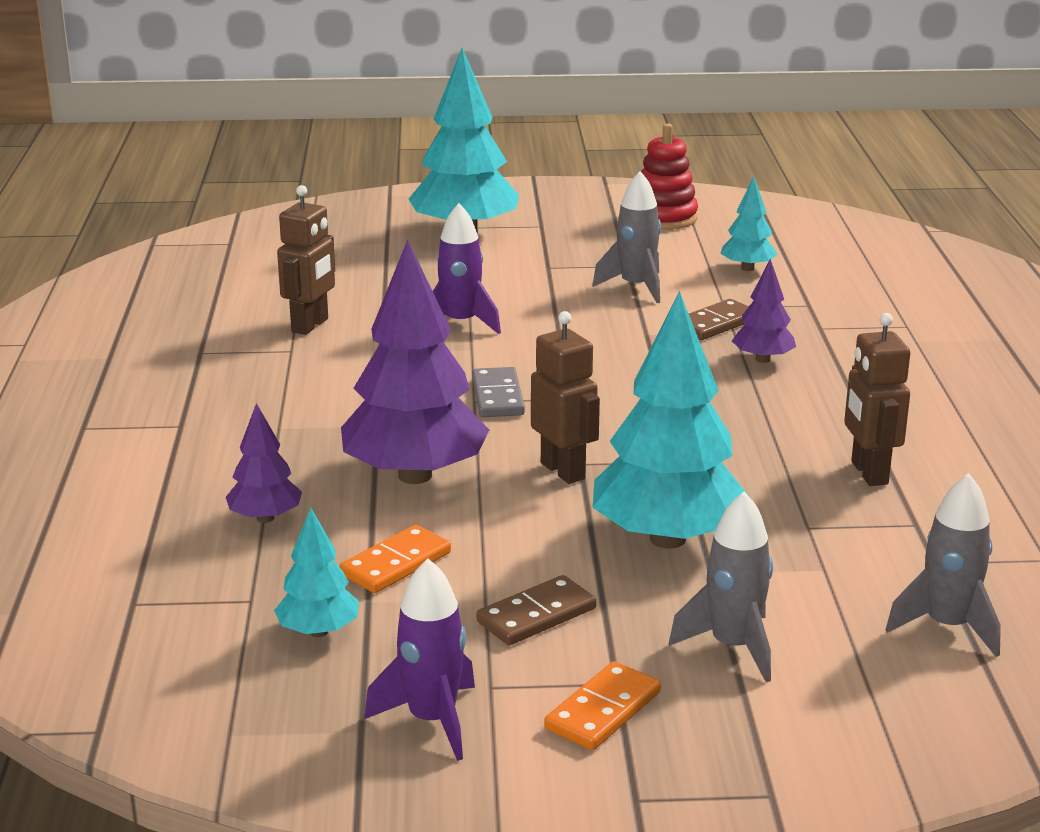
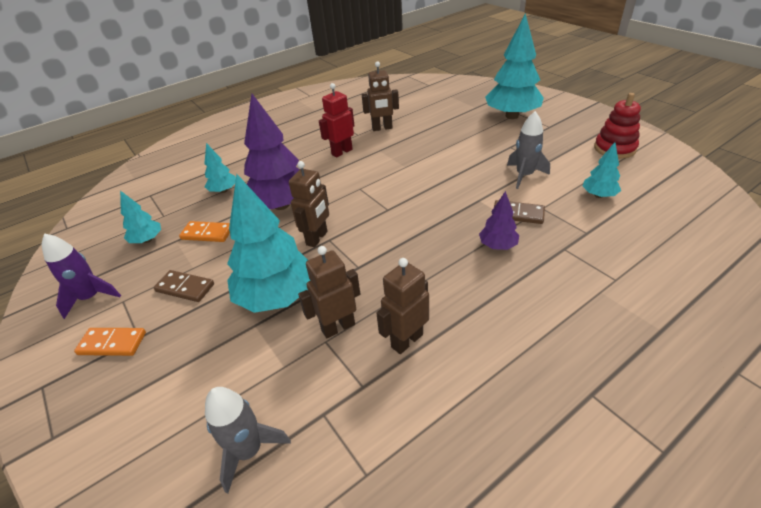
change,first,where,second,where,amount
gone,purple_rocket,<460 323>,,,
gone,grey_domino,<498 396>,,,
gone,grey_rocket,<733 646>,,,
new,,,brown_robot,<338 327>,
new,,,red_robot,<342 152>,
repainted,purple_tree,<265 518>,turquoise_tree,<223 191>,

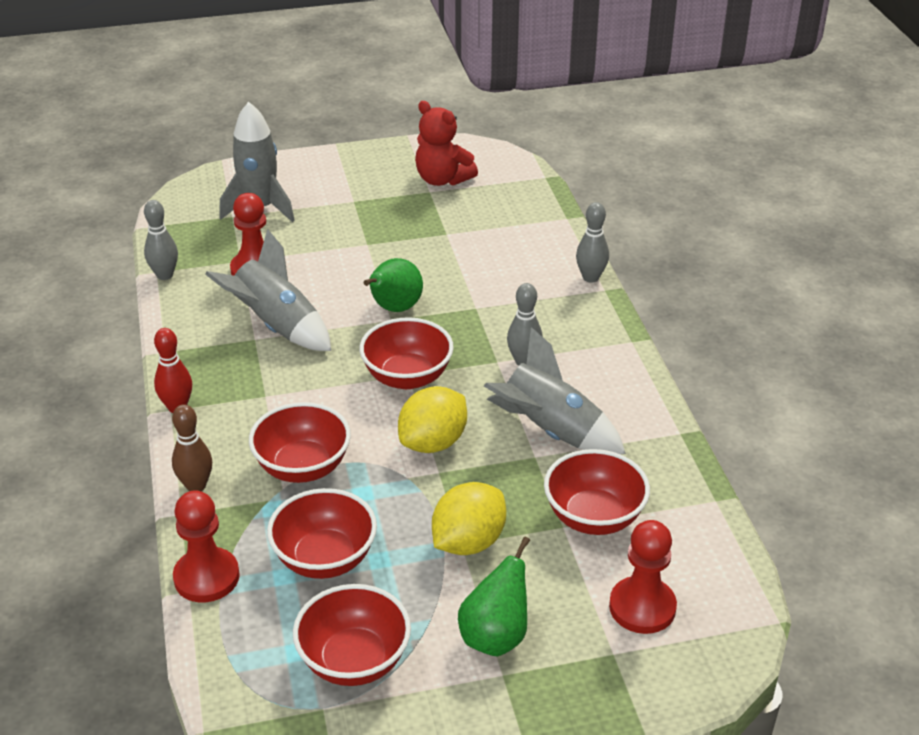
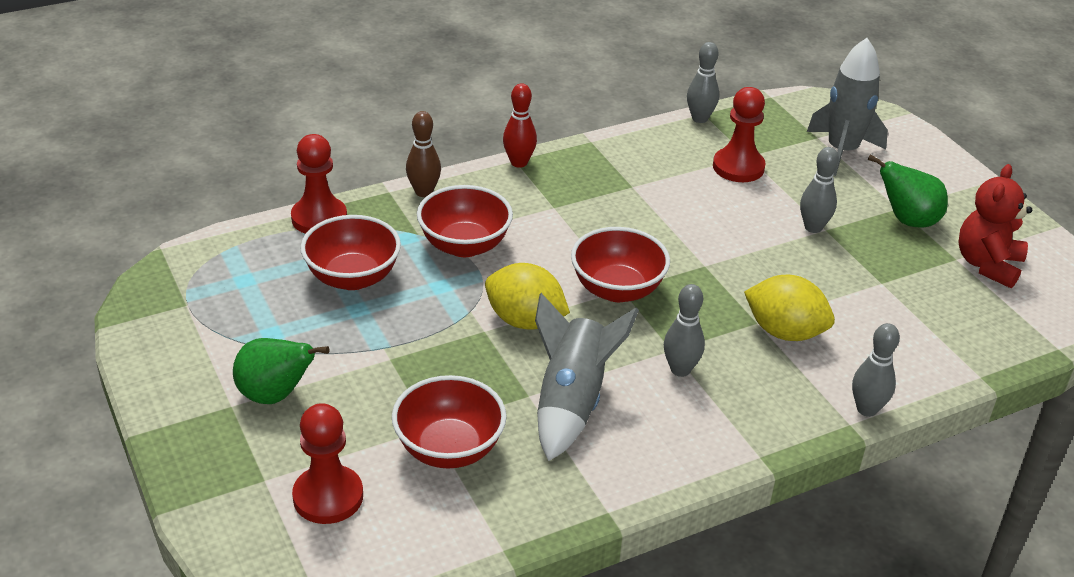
change,first,where,second,where,amount
gone,grey_rocket,<277 326>,,,
gone,red_bowl,<354 661>,,,
new,,,grey_bowling_pin,<813 227>,
shifted,green_pear,<394 308>,,<907 220>,
shifted,yellow_lemon,<468 542>,,<784 332>,

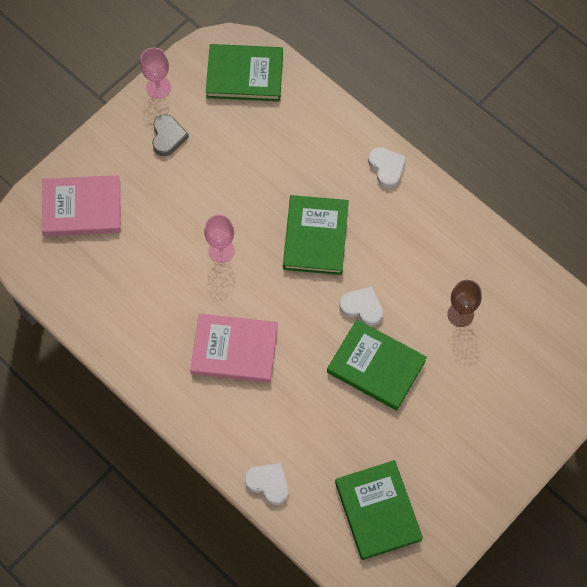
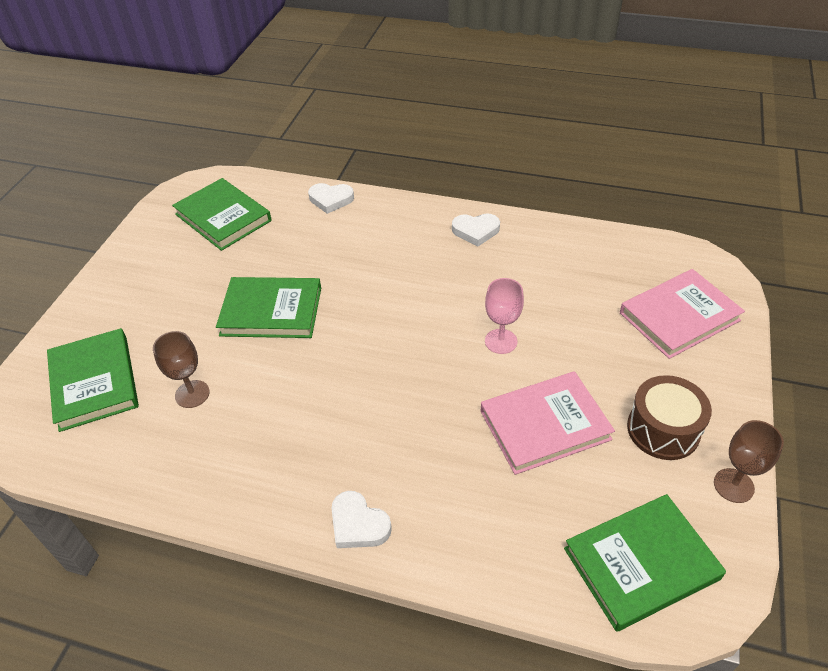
change,first,where,second,where,amount
shifted,pink_book,<234 350>,,<545 425>,
shifted,green_book,<316 237>,,<94 382>,
shifted,white_heart,<362 307>,,<476 231>,
swapped,grey_heart,<168 137>,brown_drum,<663 429>,
repainted,pink_goblet,<158 87>,brown_goblet,<733 485>,

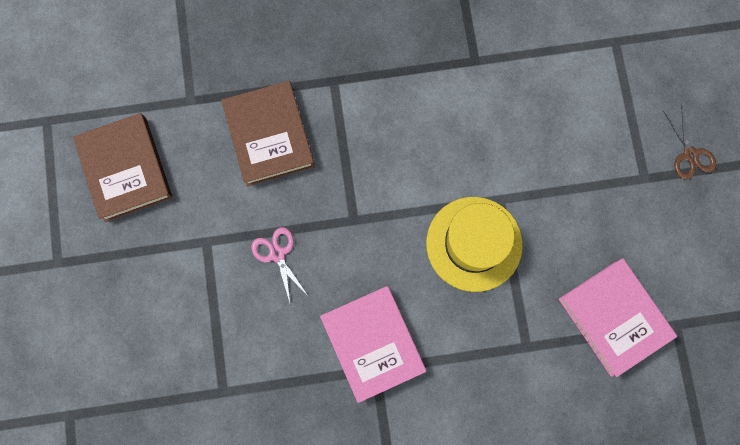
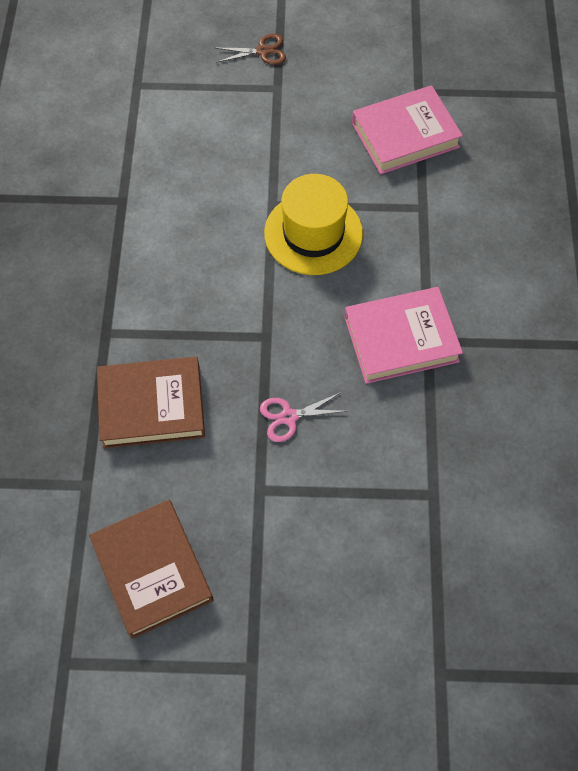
change,first,where,second,where,amount
rotated,brown_book,<126 169>,,<153 570>,75 degrees clockwise

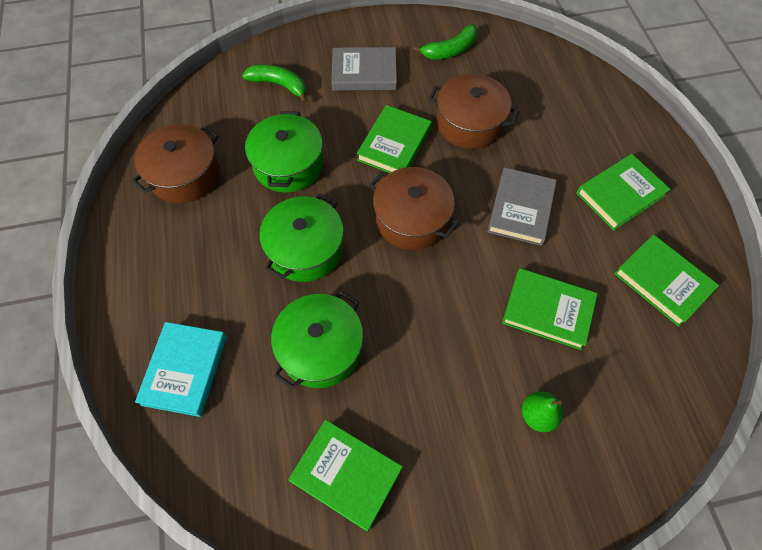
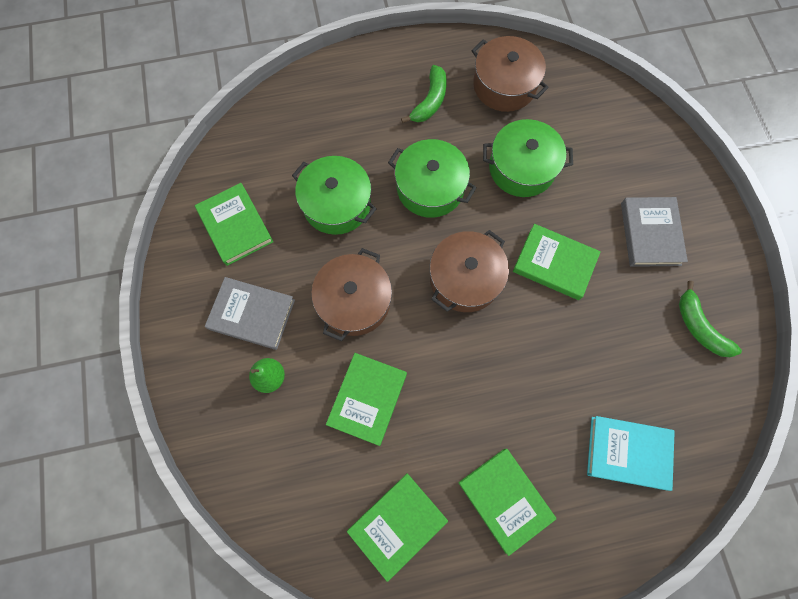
change,first,where,second,where,amount
shifted,turquoise_book,<185 370>,,<627 452>,
shifted,green_banana,<279 85>,,<430 101>,
shifted,brown_pot,<469 123>,,<354 301>,
shifted,grey_book,<521 209>,,<252 314>,
rotated,green_book,<346 474>,,<235 226>,60 degrees counterclockwise

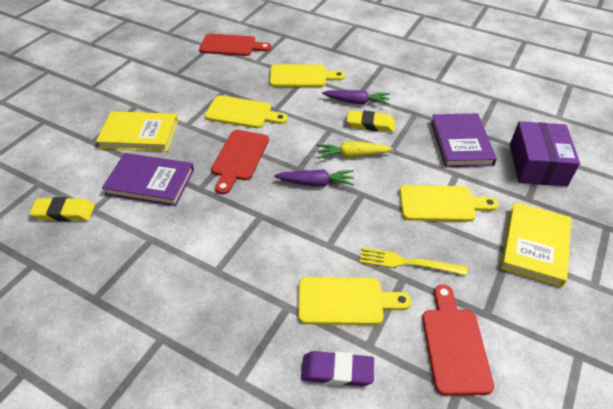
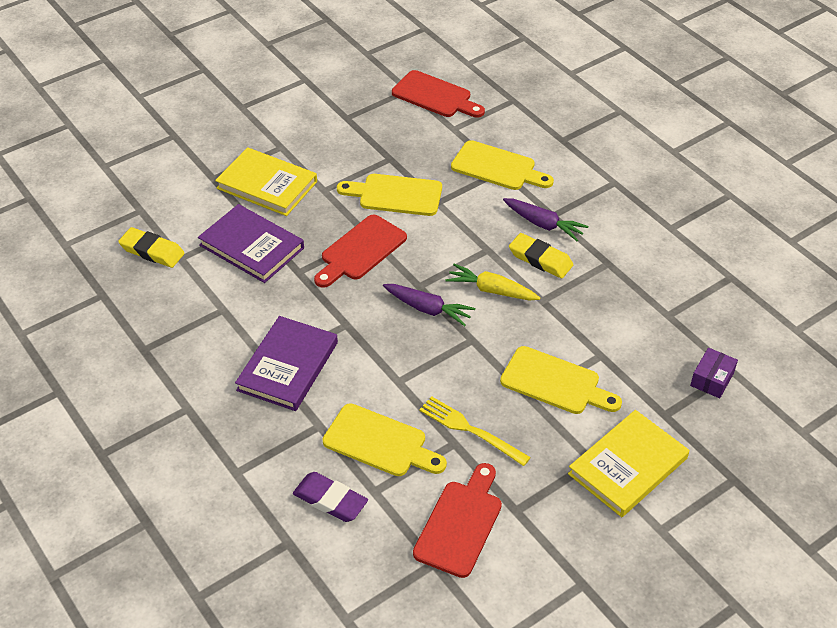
change,first,where,second,where,amount
shifted,purple_book,<461 143>,,<288 366>,
rotated,yellow_cutting_board,<242 113>,,<395 195>,150 degrees clockwise
scaled,purple_box,<537 165>,,<712 379>,x0.51

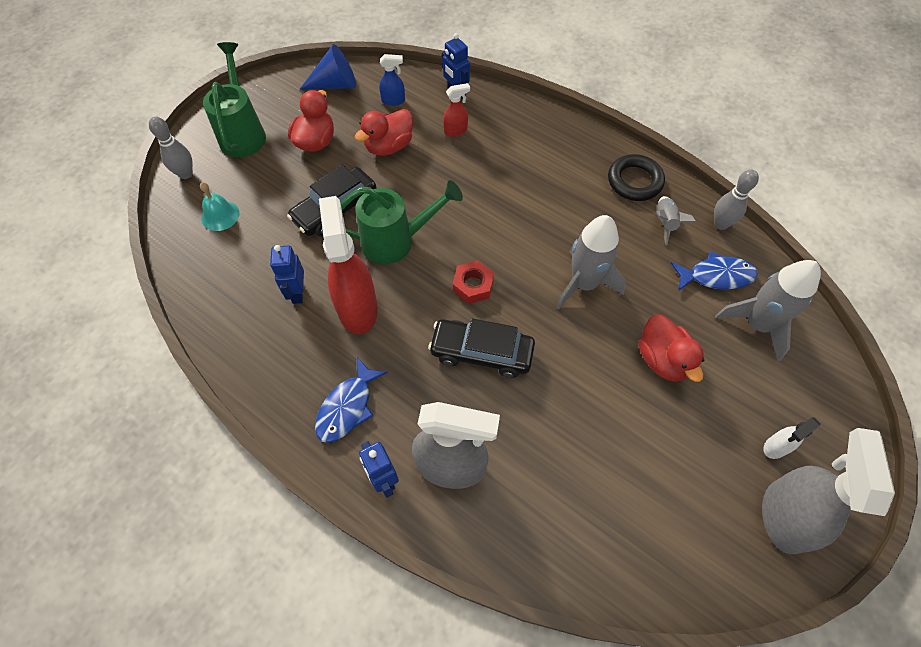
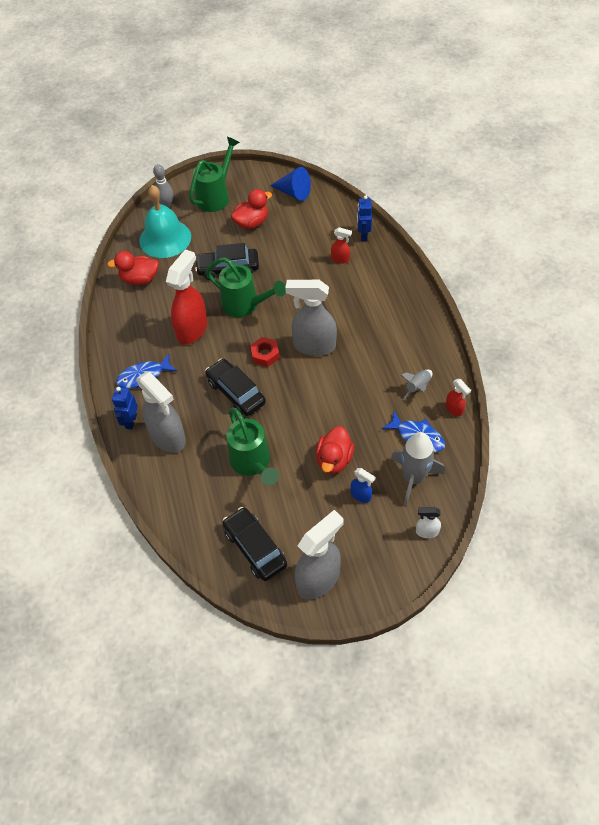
change,first,where,second,where,amount
gone,blue_robot,<297 293>,,,
gone,grey_rocket,<584 284>,,,
gone,black_ring,<634 181>,,,
new,,,black_car,<255 548>,
new,,,green_watering_can,<252 463>,
new,,,grey_spray_bottle,<313 346>,
shifted,red_duck,<389 146>,,<140 279>,
shifted,blue_spray_bottle,<393 101>,,<361 495>,
shifted,white_spray_bottle,<775 447>,,<426 531>,
swapped,grey_bowling_pin,<720 224>,red_spray_bottle,<454 409>,
scaled,turquoise_bell,<220 215>,,<165 238>,x2.04

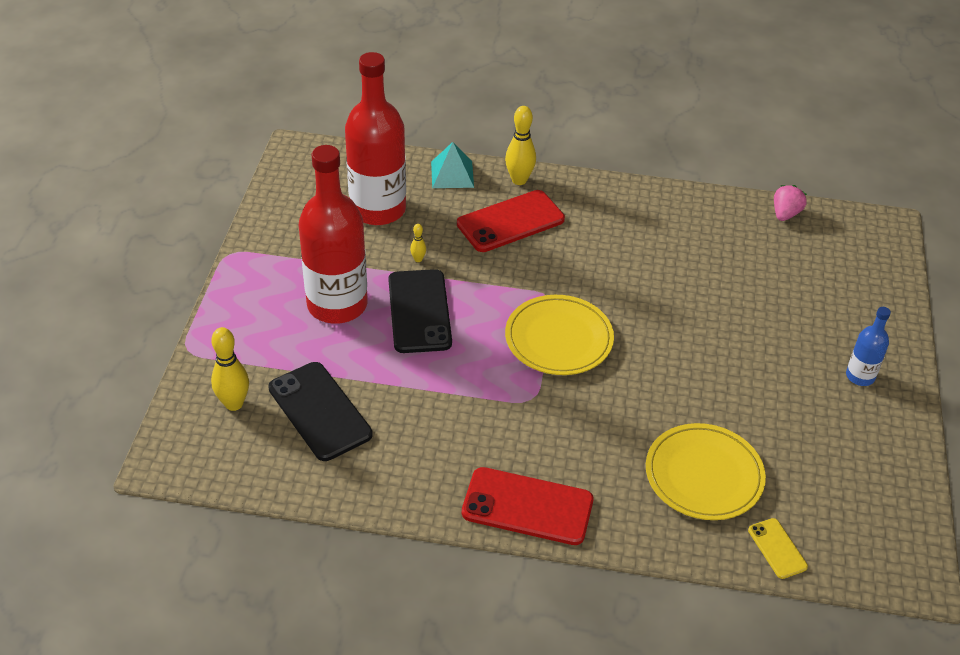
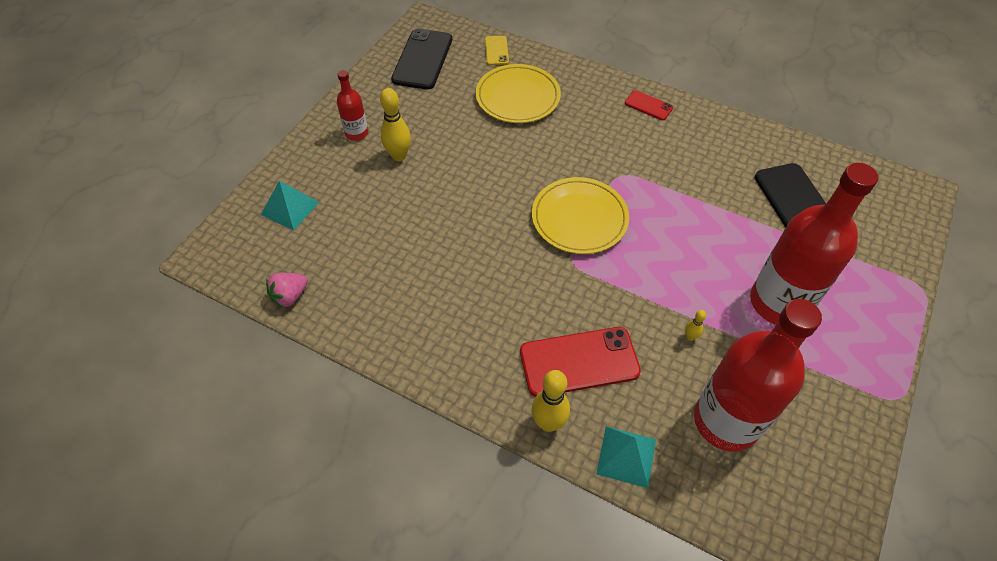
change,first,where,second,where,amount
new,,,turquoise_pyramid,<290 208>,
shifted,yellow_bowling_pin,<234 404>,,<399 156>,
shifted,black_phone,<419 311>,,<422 59>,
repainted,blue_bottle,<860 376>,red_bottle,<356 133>,
scaled,red_phone,<527 507>,,<648 105>,x0.51

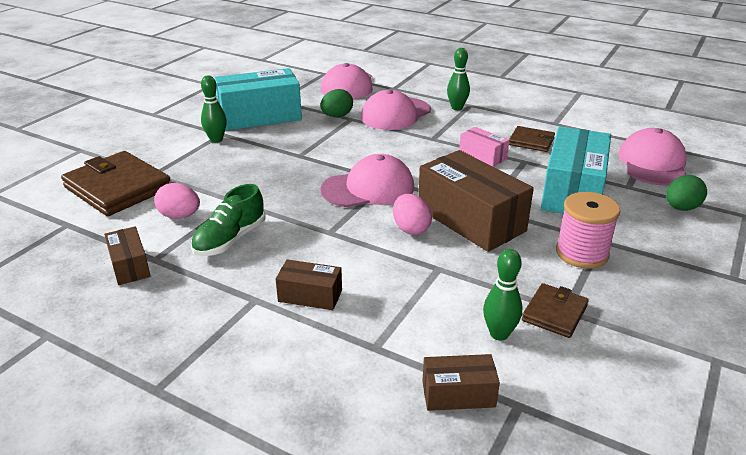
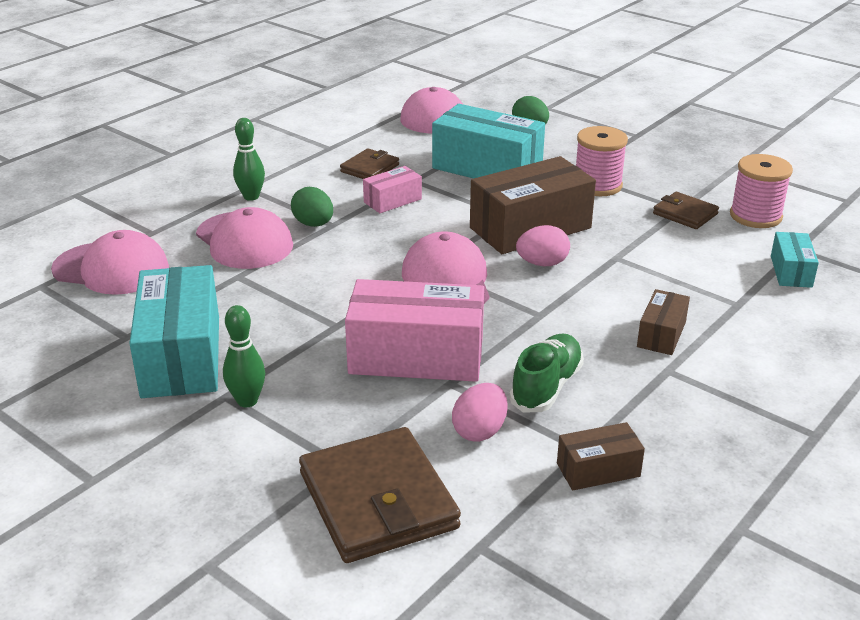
change,first,where,second,where,amount
gone,green_bowling_pin,<499 334>,,,
new,,,pink_box,<416 356>,
new,,,pink_spool,<755 216>,
shifted,green_egg,<337 116>,,<313 224>,
repainted,brown_box,<458 394>,turquoise_box,<791 271>,
rotated,brown_wallet,<118 188>,,<378 500>,75 degrees counterclockwise
rotated,green_shoe,<230 239>,,<546 387>,105 degrees counterclockwise

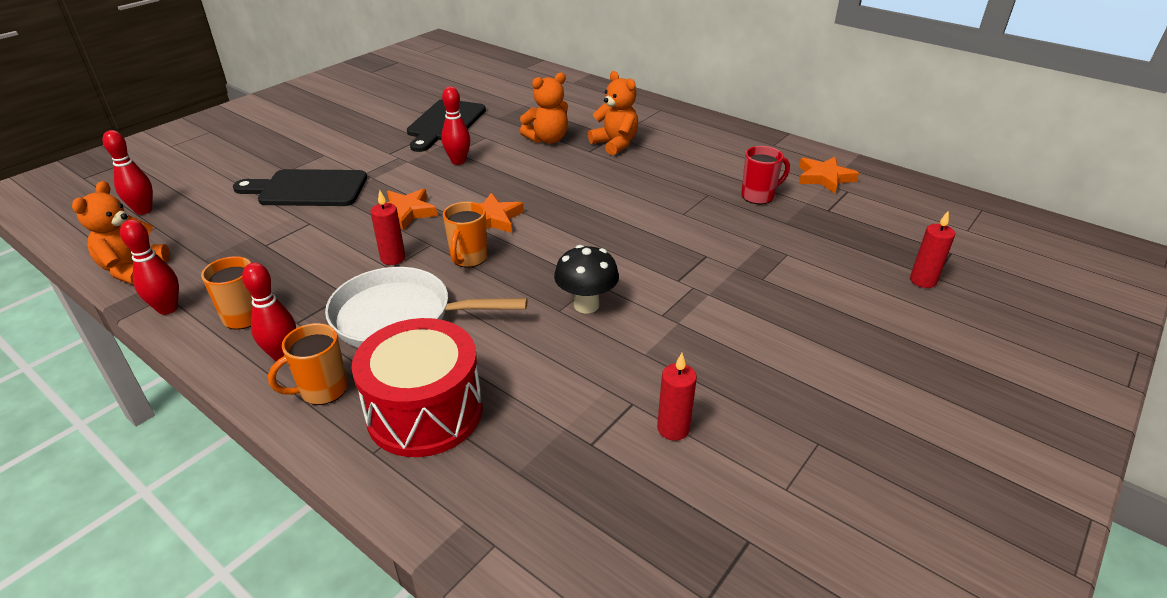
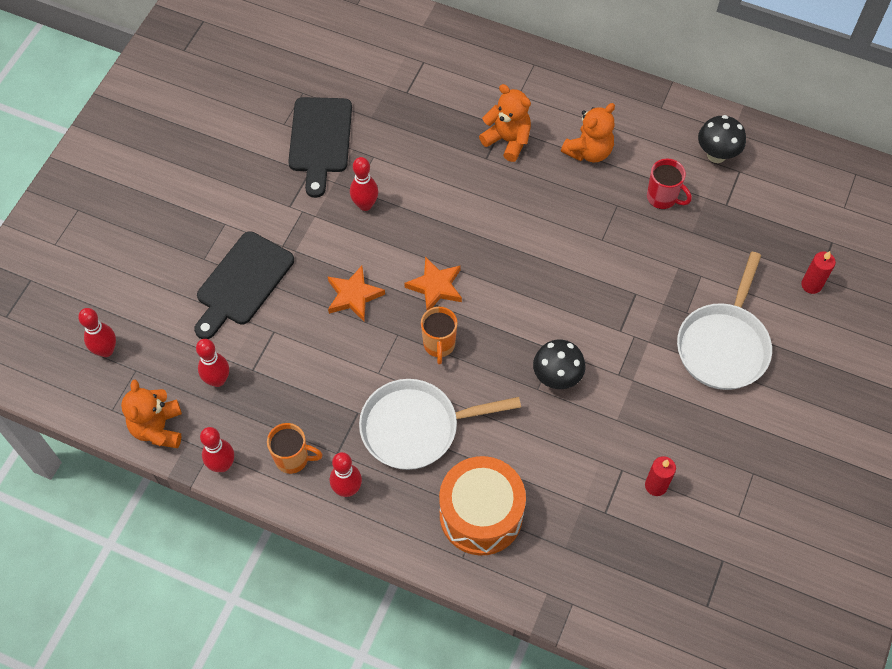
change,first,where,second,where,amount
gone,orange_mug,<322 390>,,,
gone,red_candle,<393 258>,,,
new,,,red_bowling_pin,<218 380>,
new,,,white_pan,<724 345>,
shifted,orange_teddy_bear,<547 139>,,<589 151>,
swapped,orange_star,<824 178>,black_mushroom,<716 155>,
repainted,red_drum,<425 412>,orange_drum,<481 514>,
rotated,black_cutting_board,<308 189>,,<242 282>,45 degrees counterclockwise
rotated,red_mug,<758 196>,,<662 198>,75 degrees clockwise

